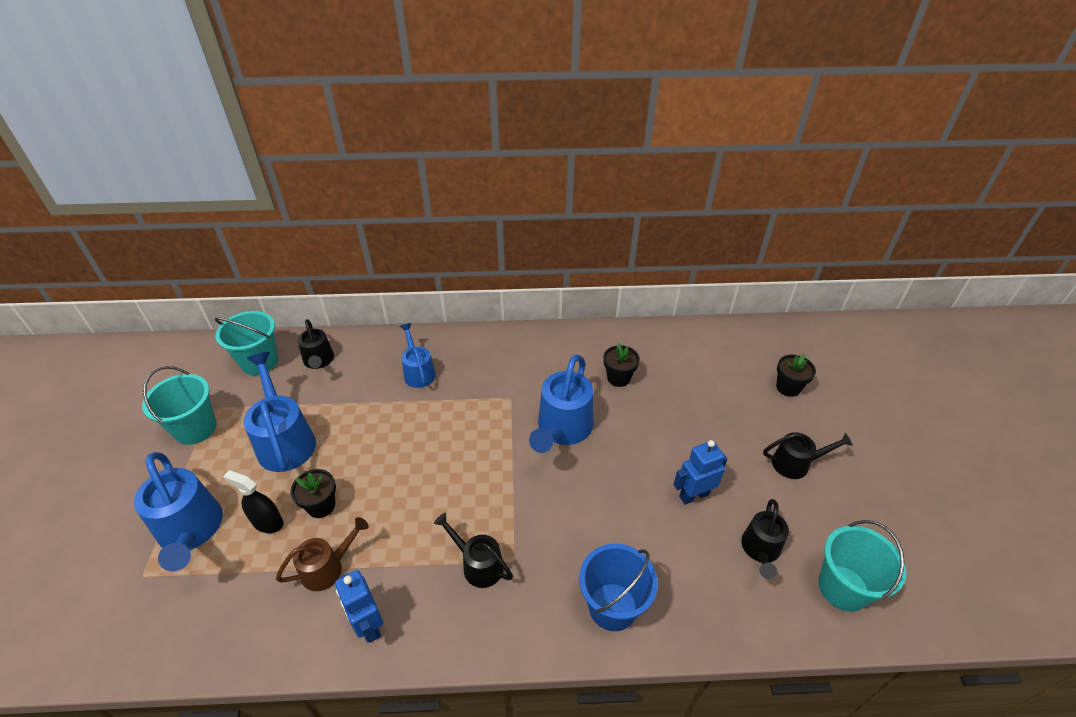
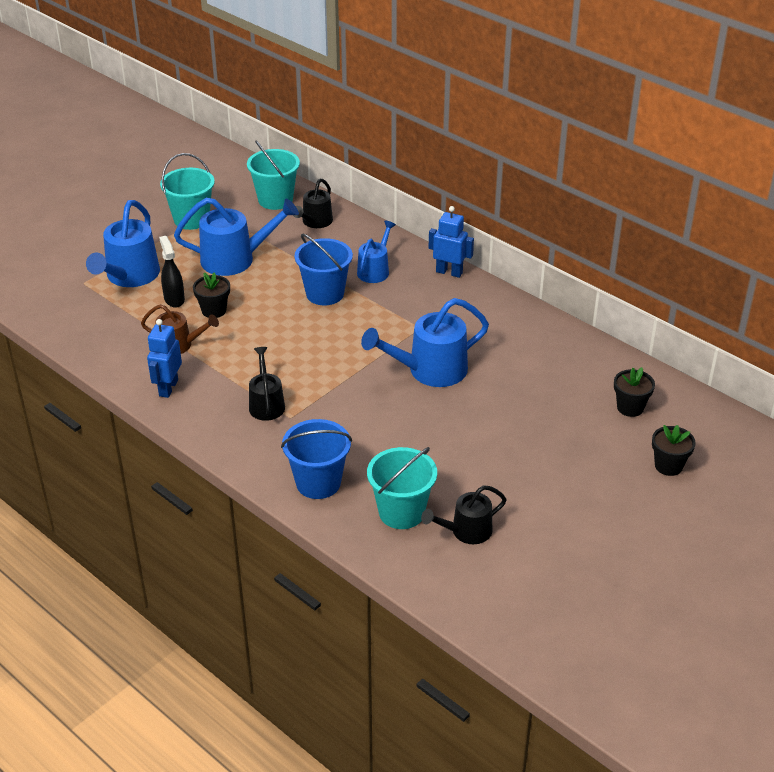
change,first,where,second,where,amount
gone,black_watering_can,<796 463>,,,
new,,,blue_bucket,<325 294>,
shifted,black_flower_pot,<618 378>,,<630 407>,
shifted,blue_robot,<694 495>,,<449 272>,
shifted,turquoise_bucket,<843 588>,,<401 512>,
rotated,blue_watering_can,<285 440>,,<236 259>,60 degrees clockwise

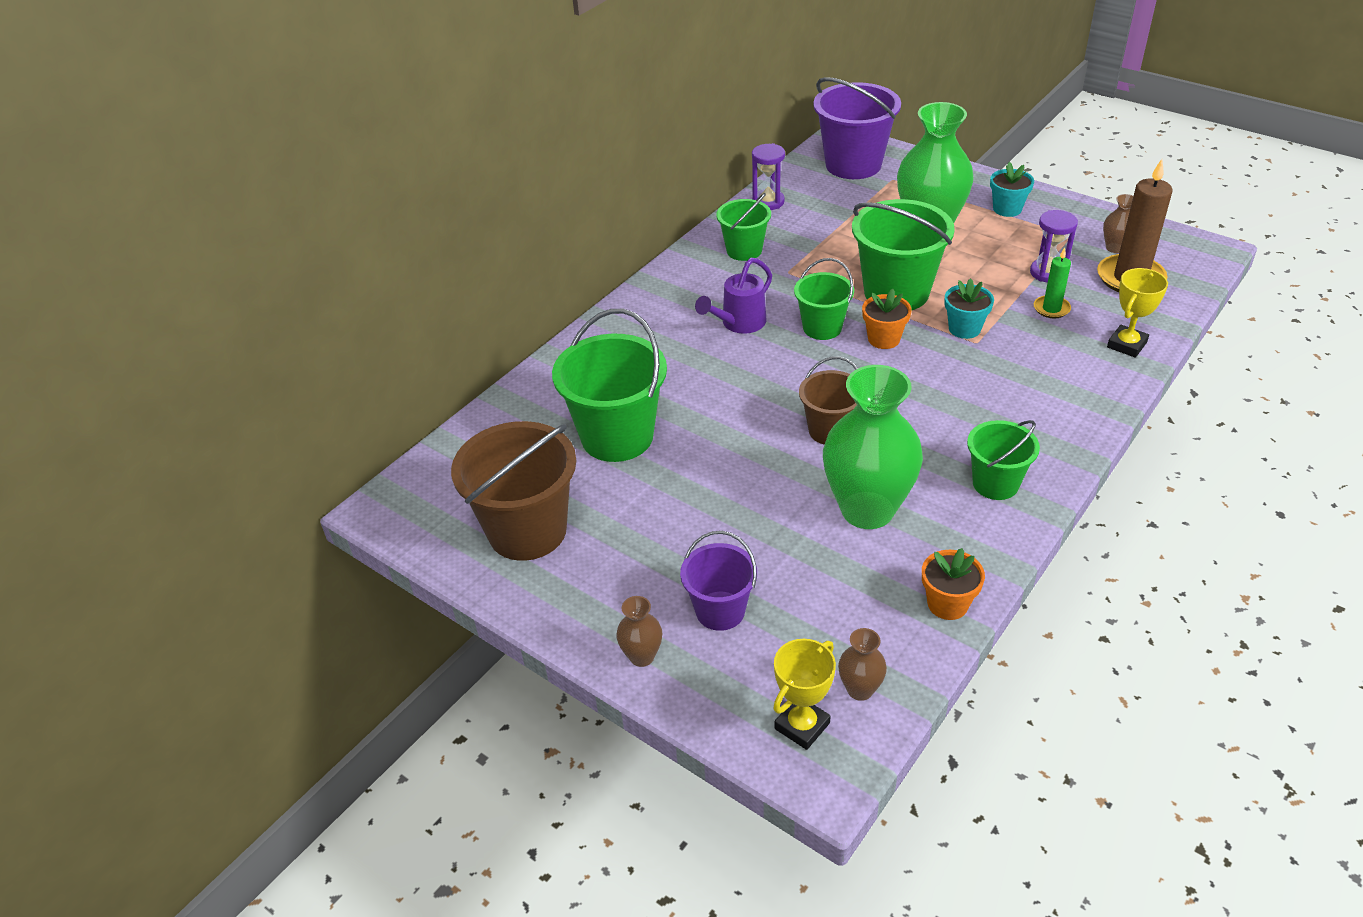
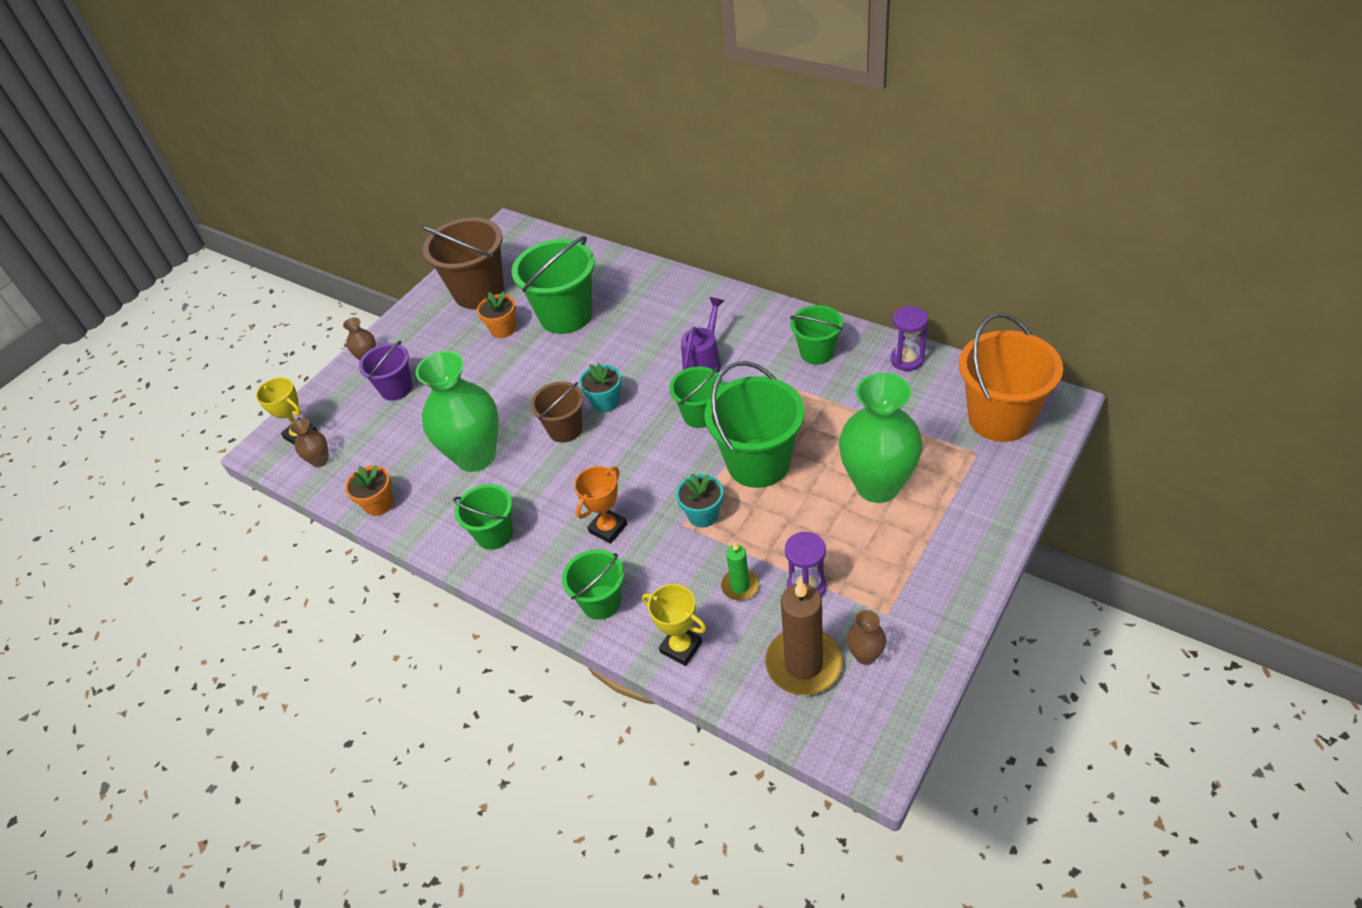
change,first,where,second,where,amount
new,,,green_bucket,<601 602>,
new,,,orange_trophy,<608 528>,
shifted,orange_flower_pot,<884 339>,,<503 329>,
shifted,turquoise_flower_pot,<1007 209>,,<605 402>,
repainted,purple_bucket,<853 165>,orange_bucket,<1000 418>,
rotated,purple_watering_can,<739 323>,,<704 362>,75 degrees clockwise

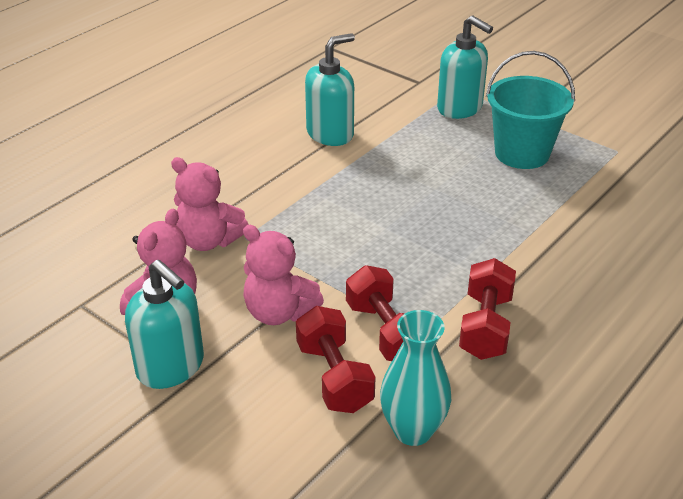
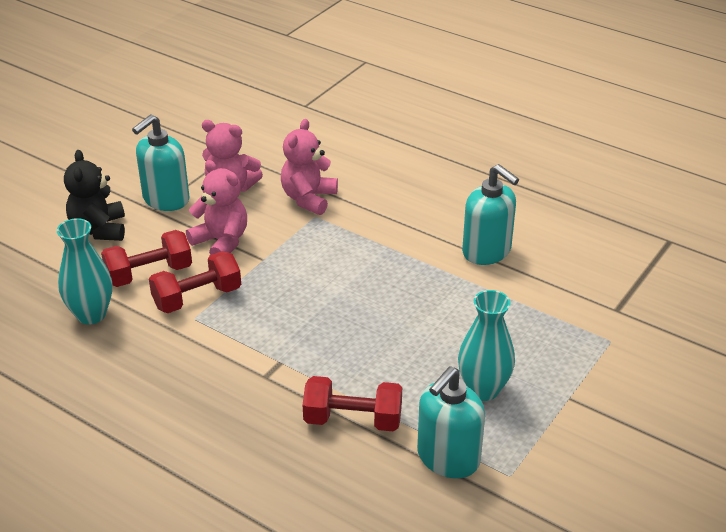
change,first,where,second,where,amount
new,,,black_teddy_bear,<99 230>,
shifted,turquoise_soap_dispenser,<460 108>,,<448 458>,
shifted,red_dumbbell,<485 326>,,<353 420>,
swapped,turquoise_bucket,<522 153>,turquoise_vase,<483 389>,
rotated,pink_teddy_bear,<279 312>,,<221 242>,105 degrees clockwise

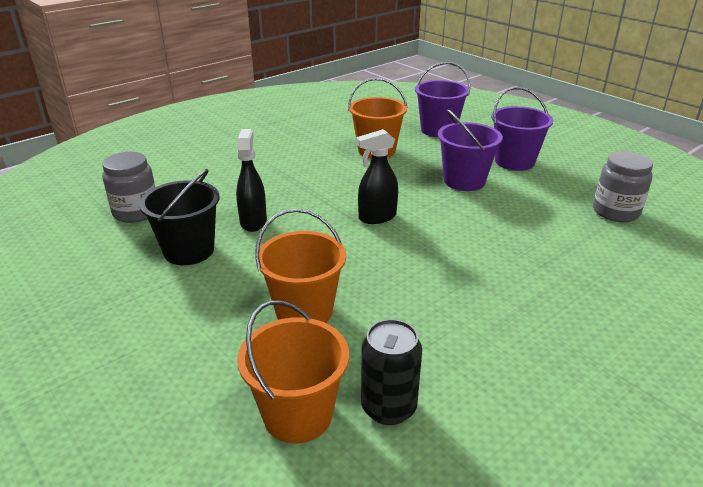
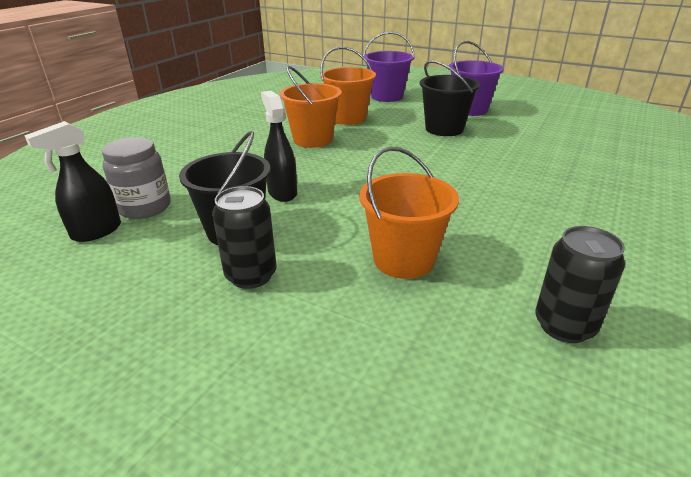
change,first,where,second,where,amount
gone,grey_jar,<615 212>,,,
new,,,black_can,<251 275>,
shifted,orange_bucket,<298 415>,,<313 139>,
shifted,black_spray_bottle,<377 217>,,<96 232>,
repainted,purple_bucket,<464 181>,black_bucket,<444 129>,

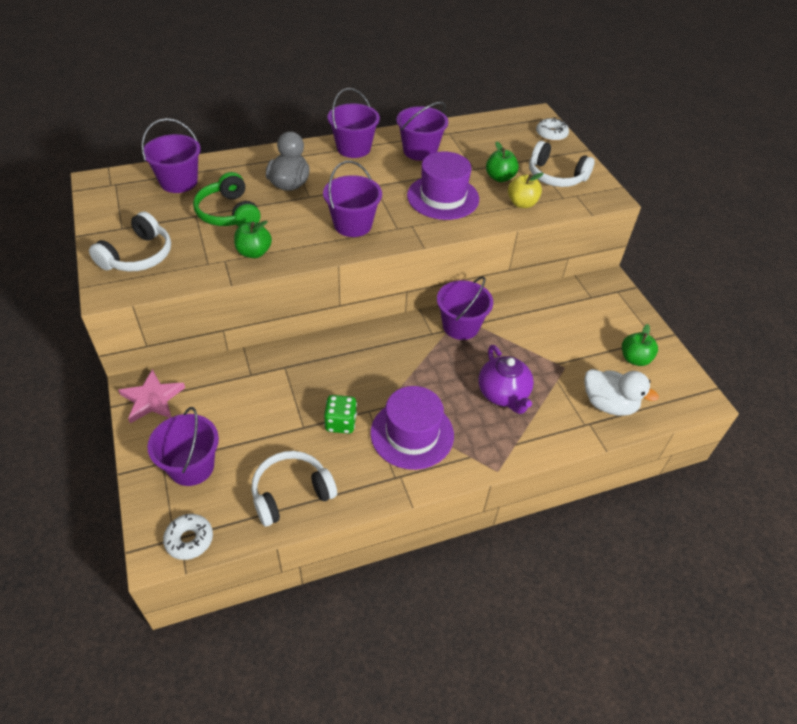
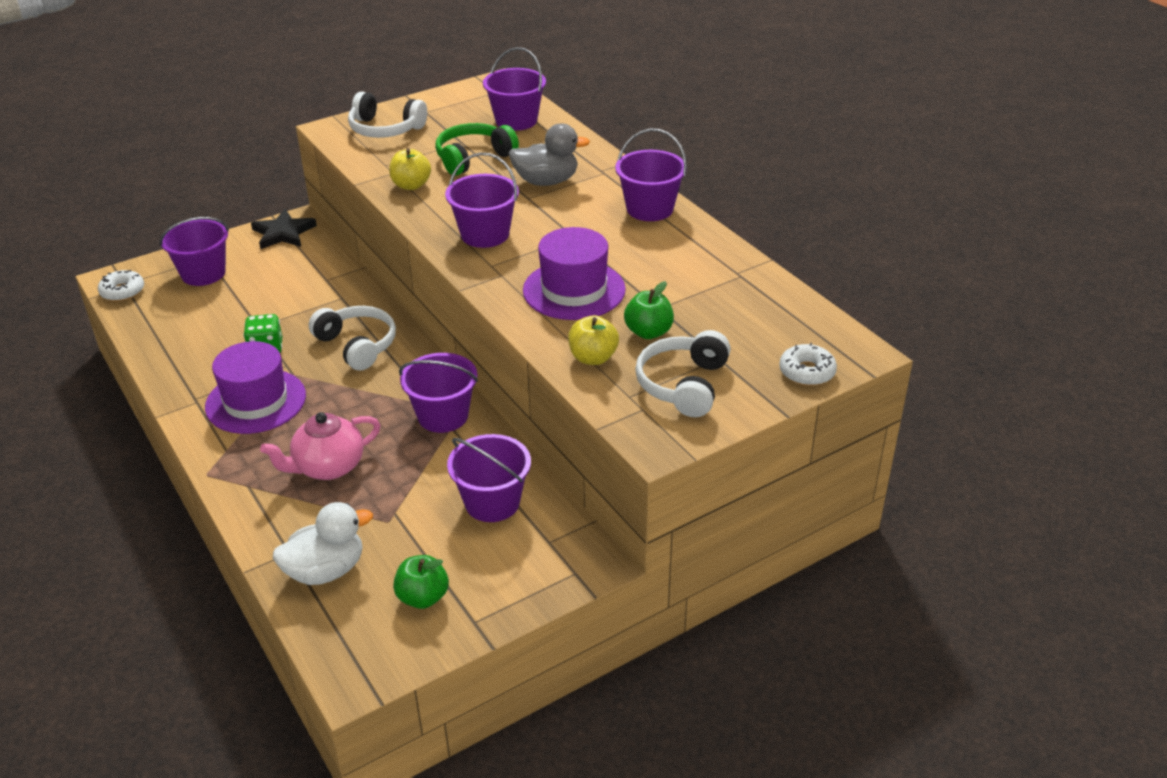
change,first,where,second,where,amount
shifted,white_headphones,<291 493>,,<357 345>,
shifted,purple_bucket,<420 151>,,<492 502>,
repainted,pink_star,<152 399>,black_star,<283 233>,
repainted,green_apple,<254 252>,yellow_apple,<411 185>,
repainted,purple_teapot,<503 394>,pink_teapot,<328 467>,
rotated,white_duck,<608 404>,,<326 570>,135 degrees counterclockwise

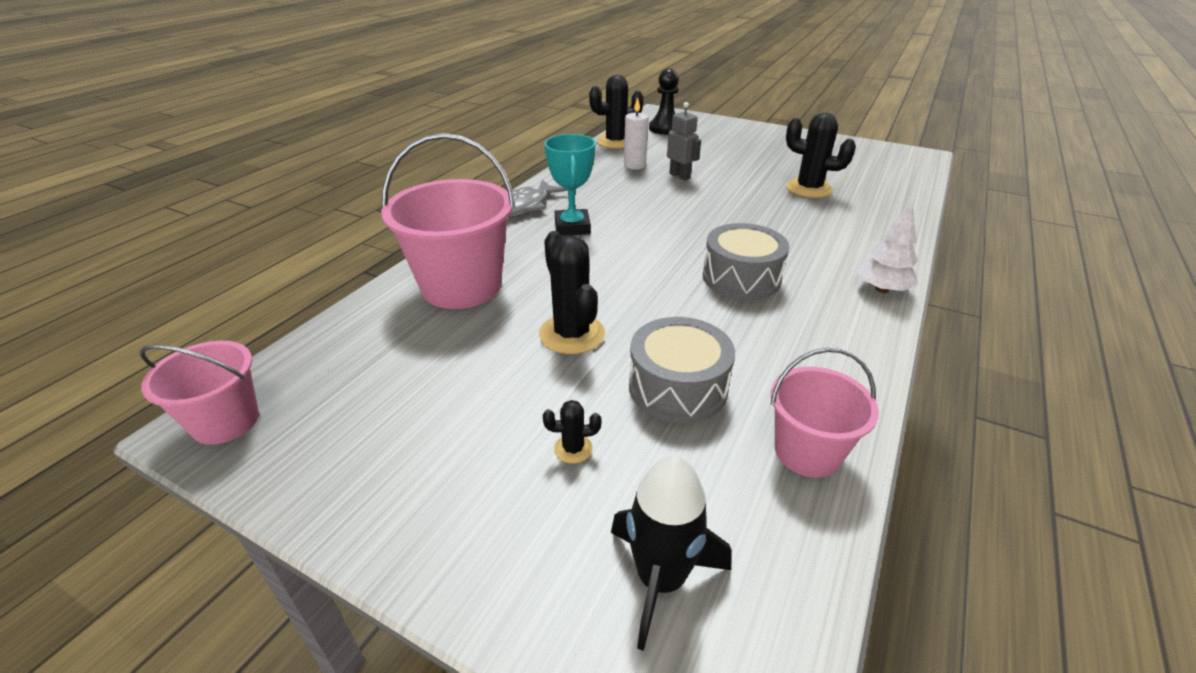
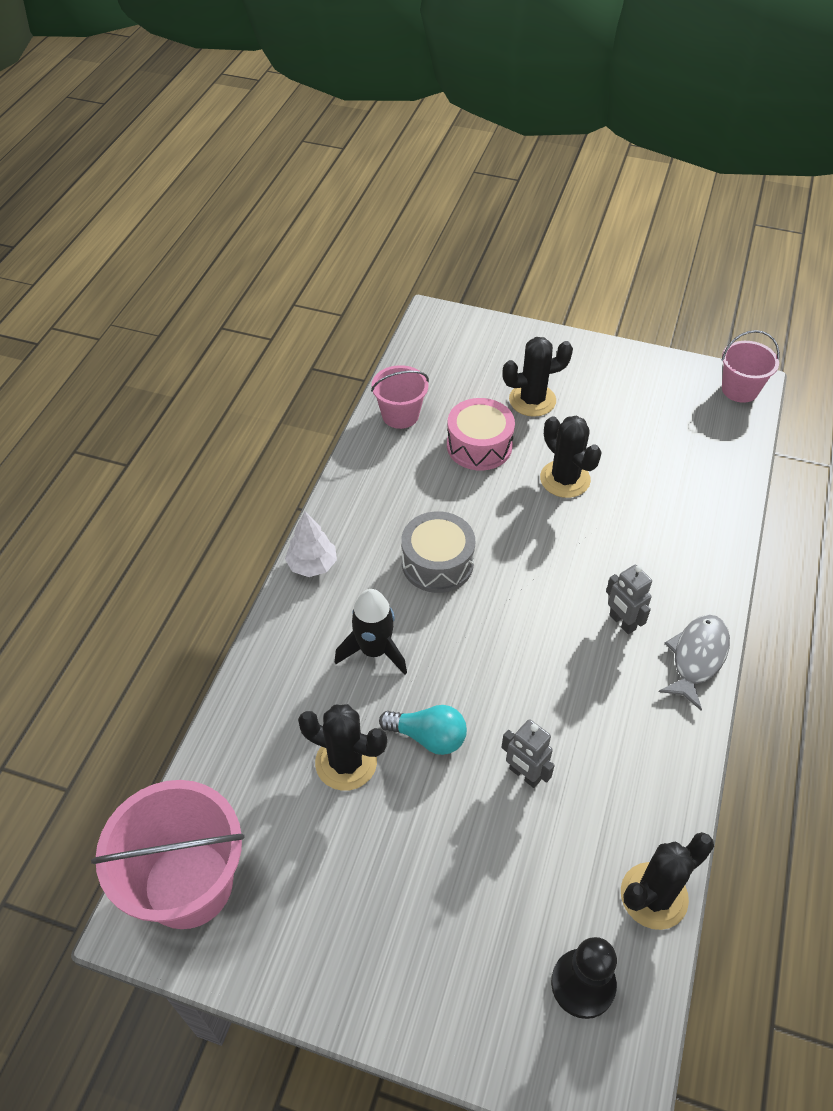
change,first,where,second,where,amount
gone,white_candle,<634 165>,,,
new,,,turquoise_light_bulb,<428 737>,
shifted,pink_bucket,<461 286>,,<188 884>,
shifted,black_rocket,<661 579>,,<374 650>,
swapped,turquoise_trophy,<572 227>,grey_robot,<622 622>,
repainted,grey_drum,<678 387>,pink_drum,<479 446>,
scaled,black_cactus,<573 449>,,<532 400>,x2.14

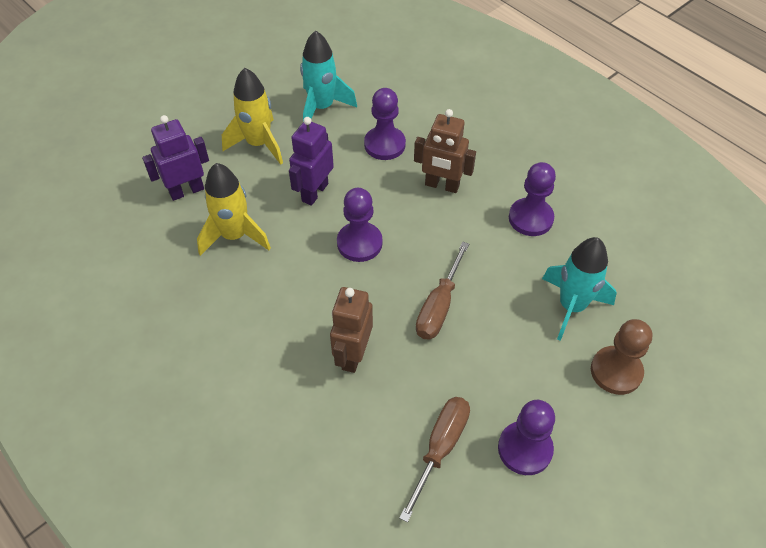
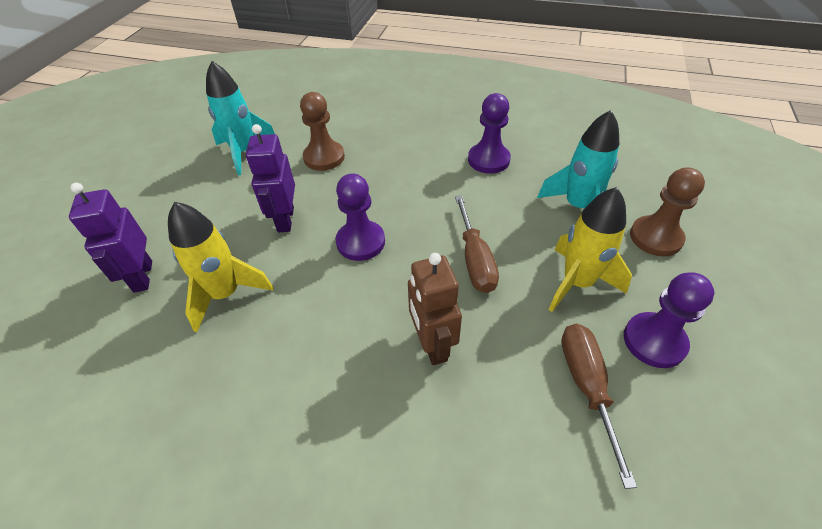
change,first,where,second,where,amount
gone,brown_robot,<442 185>,,,
shifted,yellow_rocket,<258 144>,,<577 283>,
repainted,purple_pawn,<384 145>,brown_pawn,<324 157>,
rotated,purple_robot,<186 191>,,<142 276>,45 degrees counterclockwise

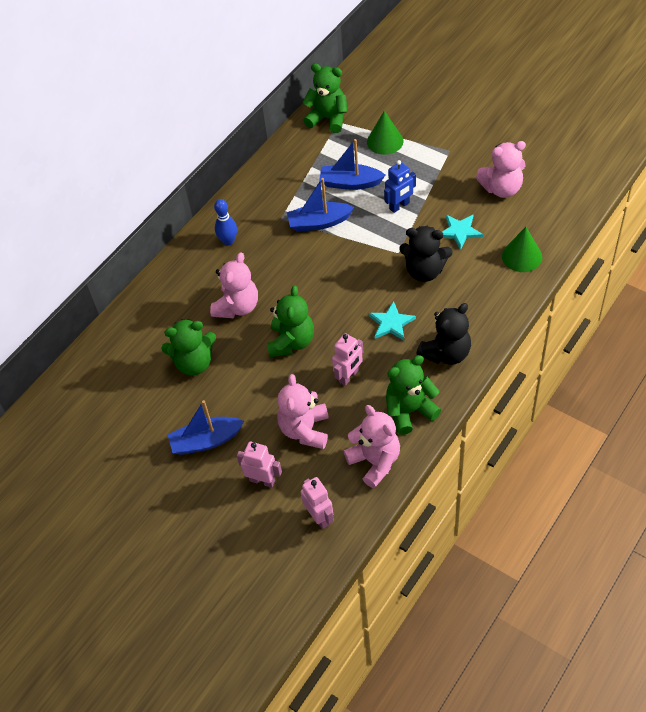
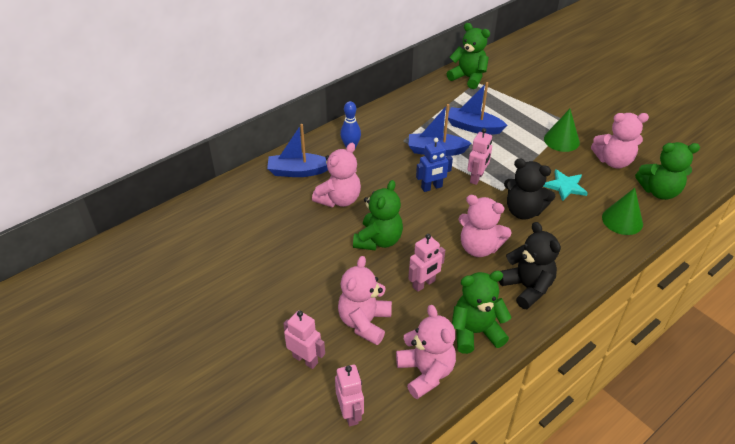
change,first,where,second,where,amount
new,,,pink_robot,<477 178>,
shifted,green_teddy_bear,<194 363>,,<659 191>,
shifted,blue_boat,<206 441>,,<298 171>,
shifted,green_cone,<385 141>,,<561 140>,
shifted,blue_robot,<399 206>,,<431 187>,
swapped,turquoise_star,<391 323>,pink_teddy_bear,<479 247>,
rotated,black_teddy_bear,<446 353>,,<527 287>,90 degrees counterclockwise

